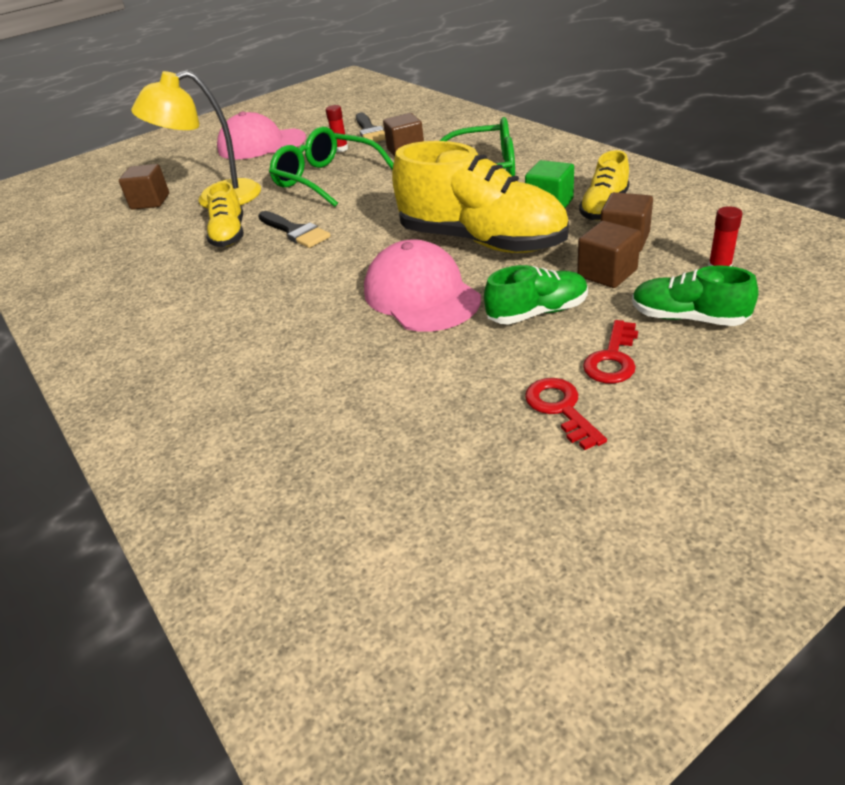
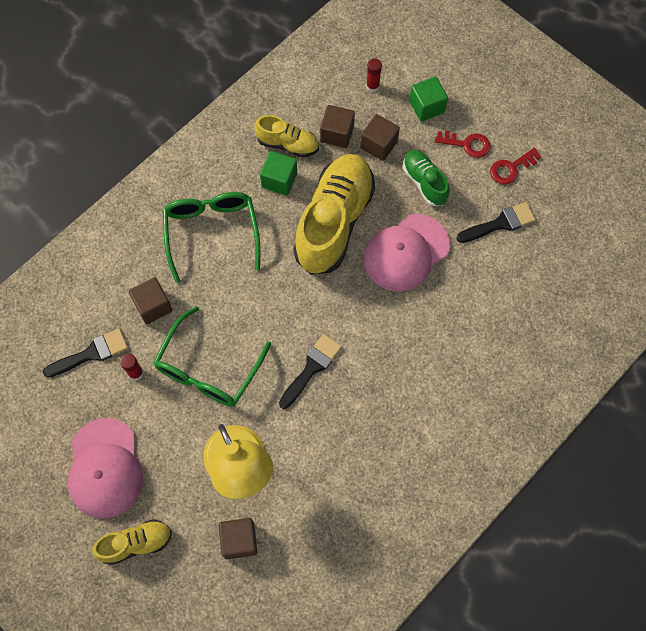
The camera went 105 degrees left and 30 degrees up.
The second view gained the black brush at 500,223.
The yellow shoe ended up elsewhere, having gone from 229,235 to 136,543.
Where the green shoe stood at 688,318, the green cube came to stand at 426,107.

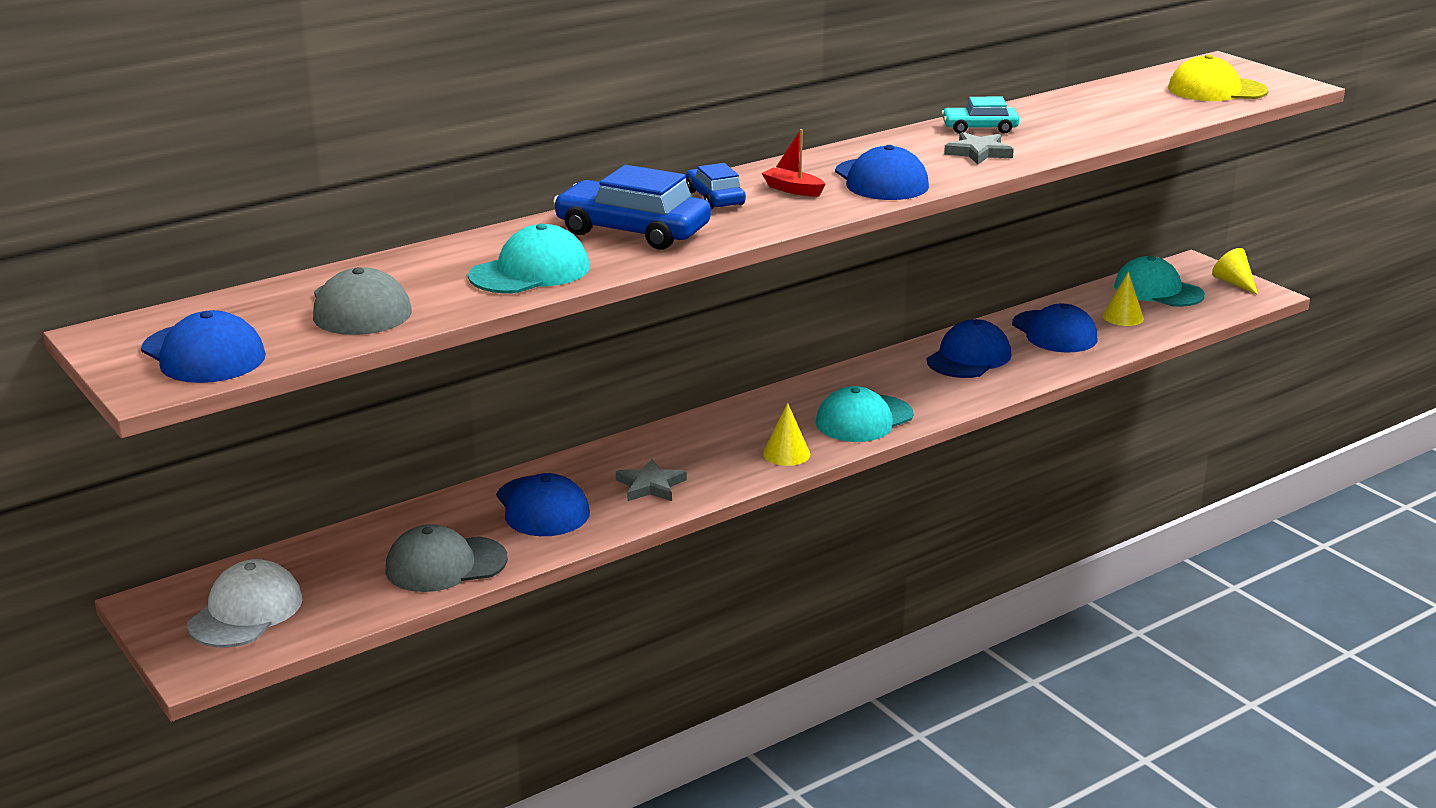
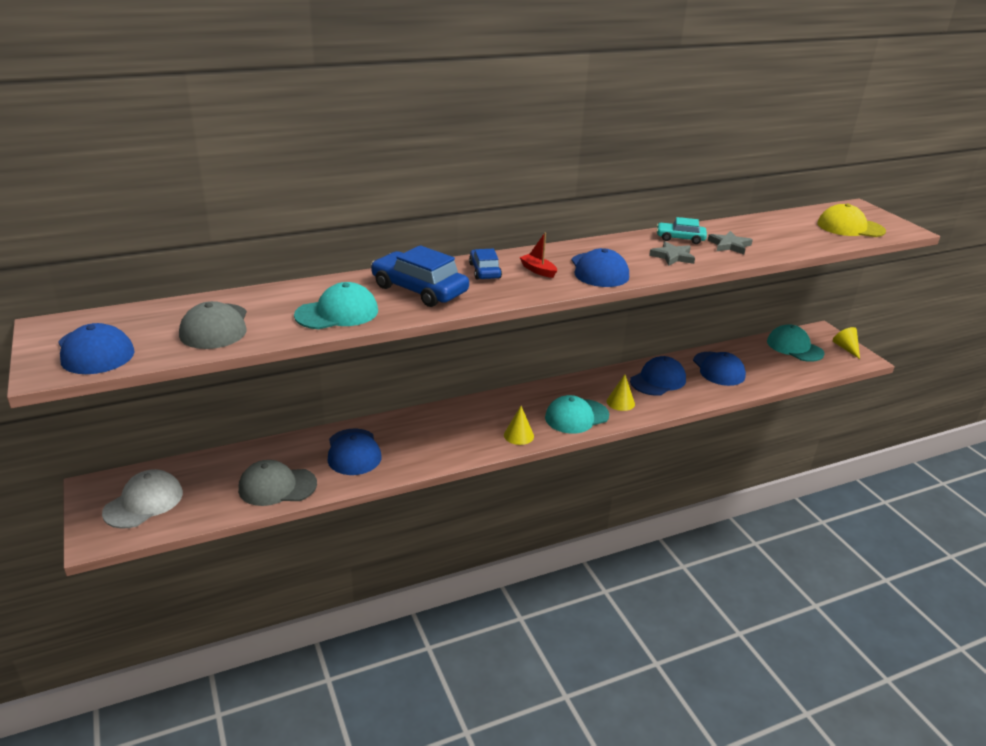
The camera went 10 degrees right and 5 degrees up.
The grey star ended up elsewhere, having gone from 650,486 to 729,245.
The yellow cone ended up elsewhere, having gone from 1123,317 to 620,402.

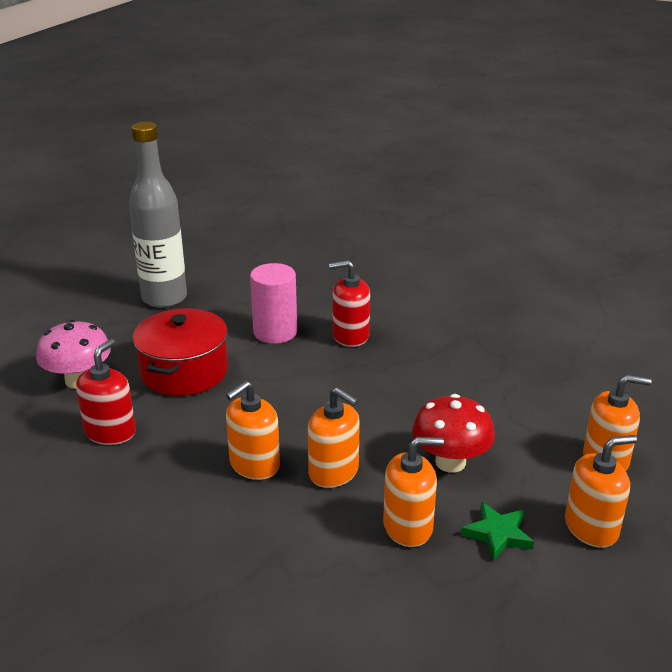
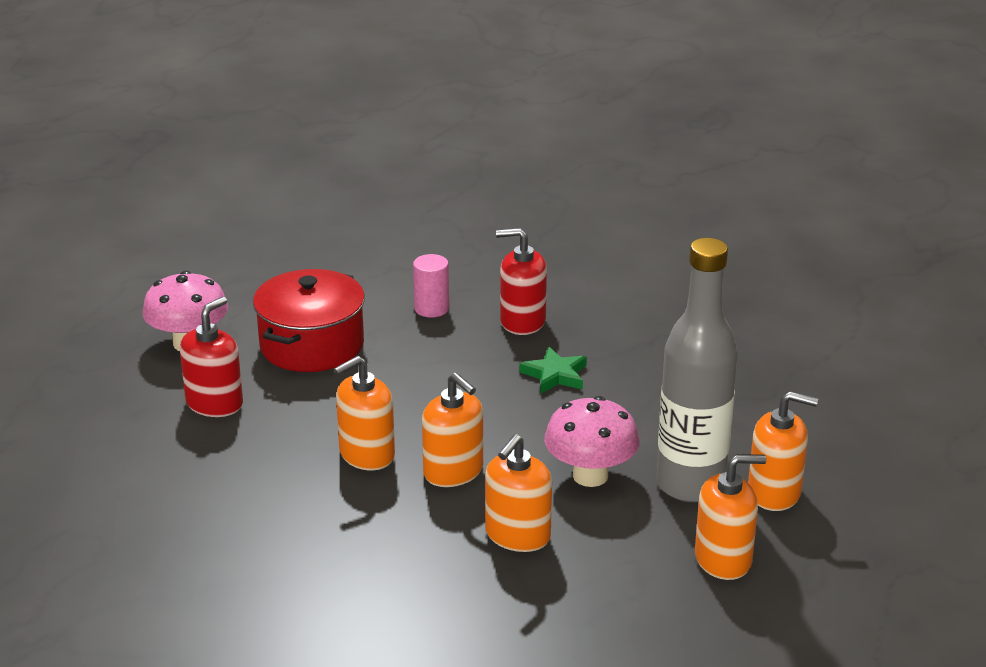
The camera went 10 degrees right and 0 degrees up.
The grey bottle ended up elsewhere, having gone from 164,298 to 690,485.
The green star ended up elsewhere, having gone from 498,534 to 555,375.
What was the red mushroom at 450,462 turned into the pink mushroom at 590,476.
The orange soap dispenser at 408,526 ended up facing another way, 120 degrees clockwise from before.
The size of the pink cylinder at 275,332 changed by a factor of 0.64.

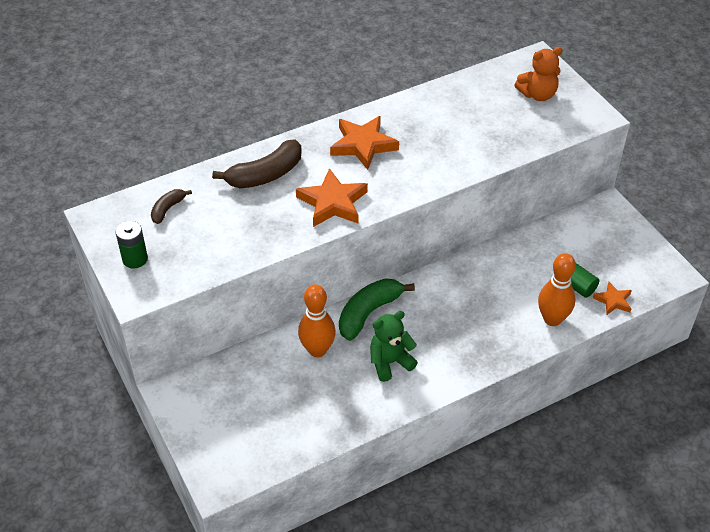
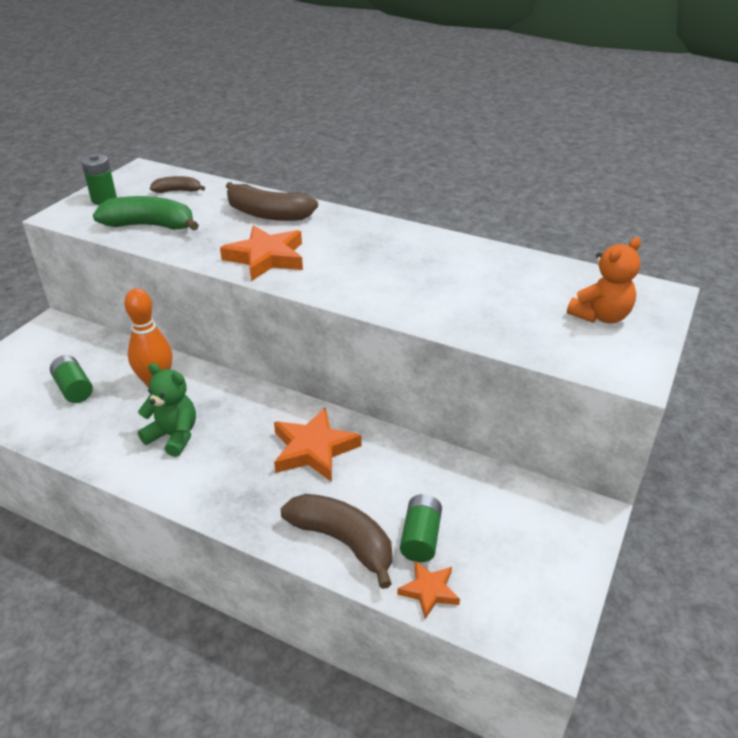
The camera went 55 degrees right and 10 degrees down.
The second view gained the green battery at 74,389.
The orange star ended up elsewhere, having gone from 363,145 to 314,449.
The green banana ended up elsewhere, having gone from 369,313 to 150,226.
Where the orange bowling pin stood at 552,319, the brown banana came to stand at 343,541.
The orange teddy bear at 537,94 ended up facing another way, 75 degrees counterclockwise from before.

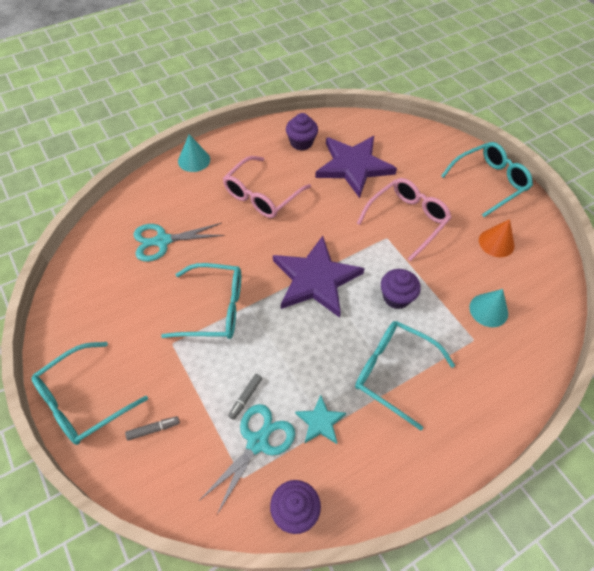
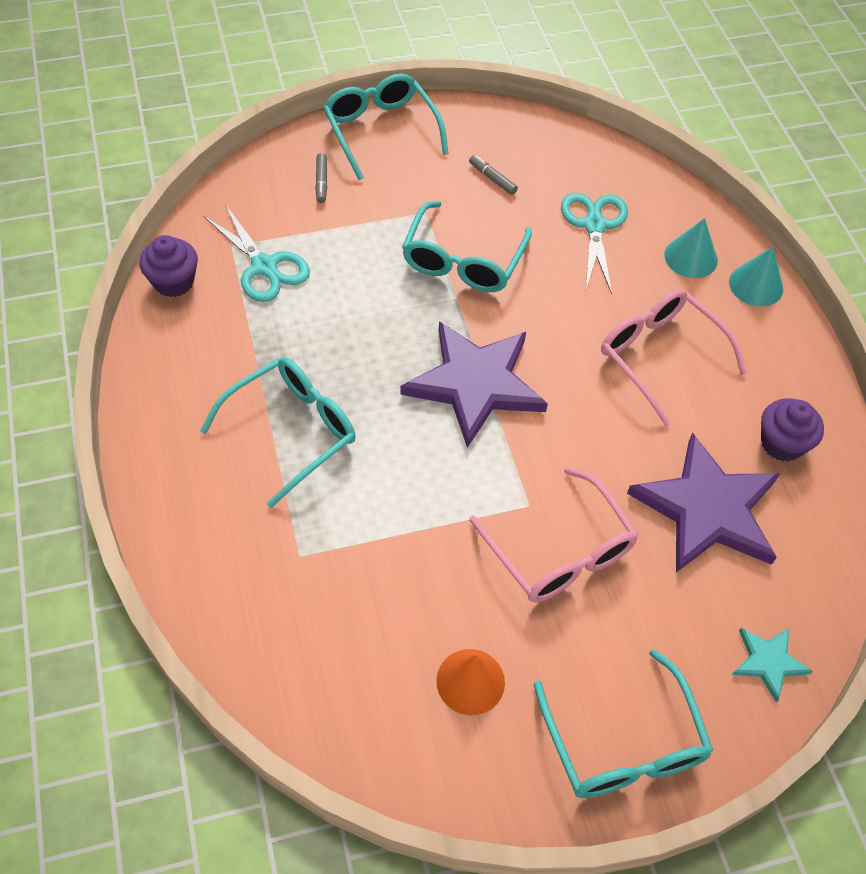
The camera went 105 degrees right and 0 degrees up.
The second view lost the purple cupcake at 396,297.
The grey marker ended up elsewhere, having gone from 245,398 to 492,179.
The turquoise star ended up elsewhere, having gone from 320,422 to 768,662.
The turquoise cone ended up elsewhere, having gone from 488,310 to 691,257.

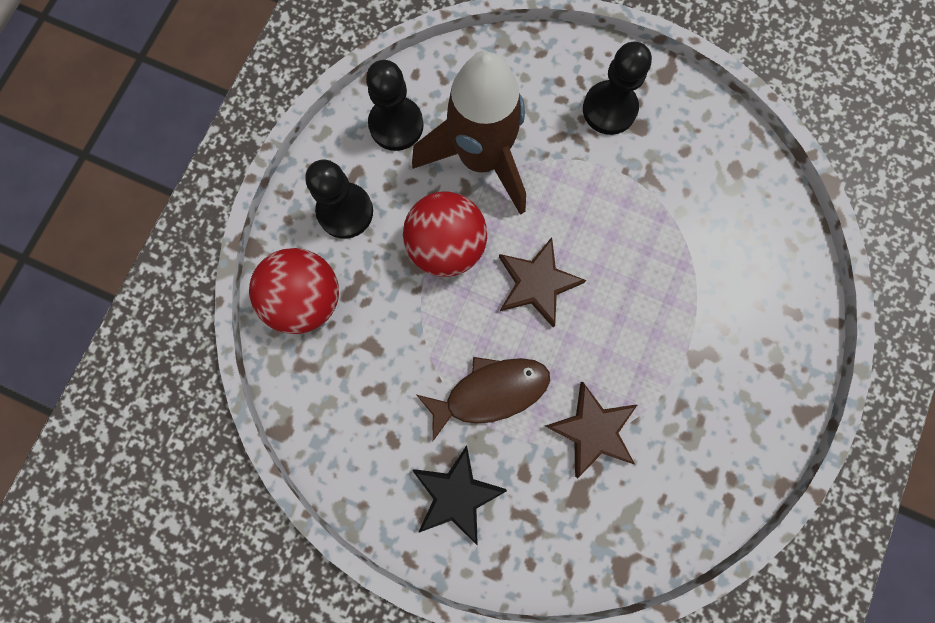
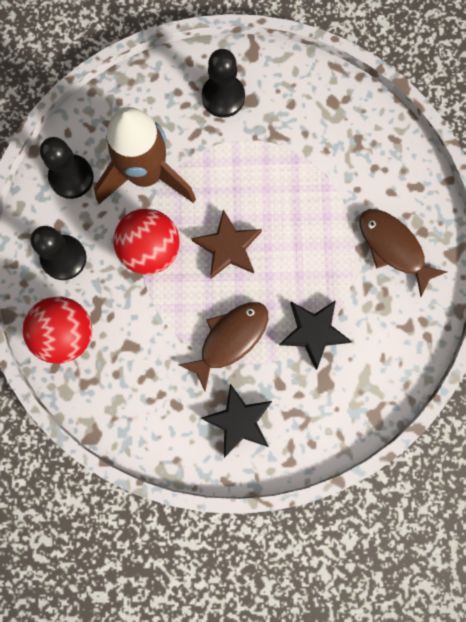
The camera went 25 degrees left and 0 degrees up.
The second view gained the brown fish at 393,248.
What was the brown star at 593,430 turned into the black star at 314,332.

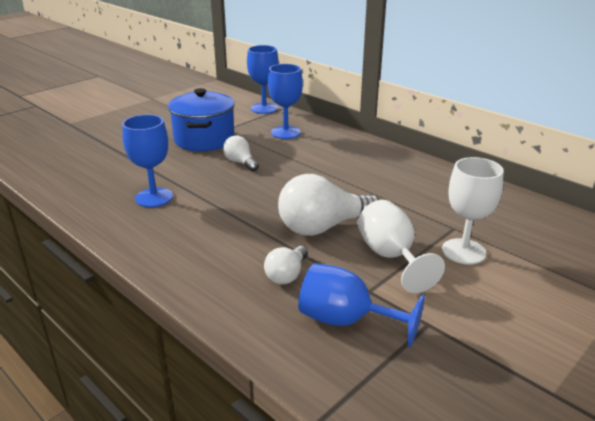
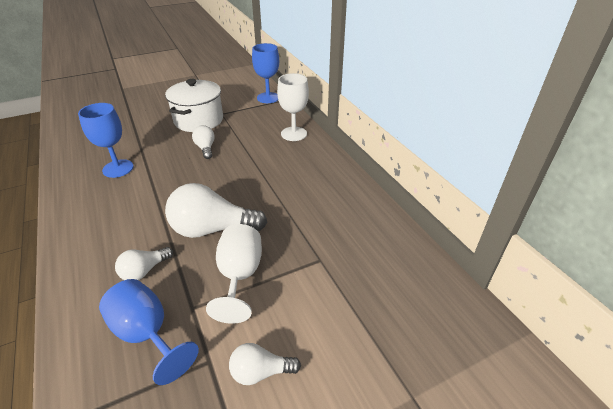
The camera went 20 degrees right and 10 degrees up.
The second view lost the blue goblet at 285,132.
The second view gained the white light bulb at 260,372.
The white goblet ended up elsewhere, having gone from 463,251 to 294,134.
What was the blue pot at 204,139 turned into the white pot at 199,120.

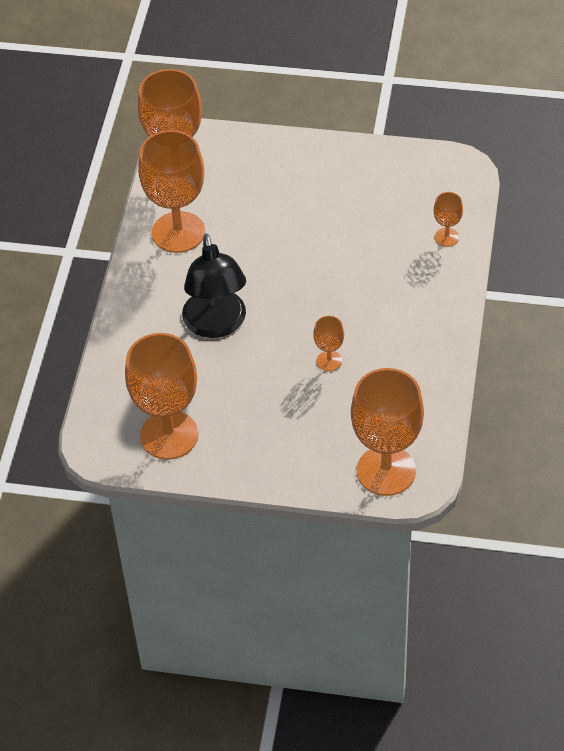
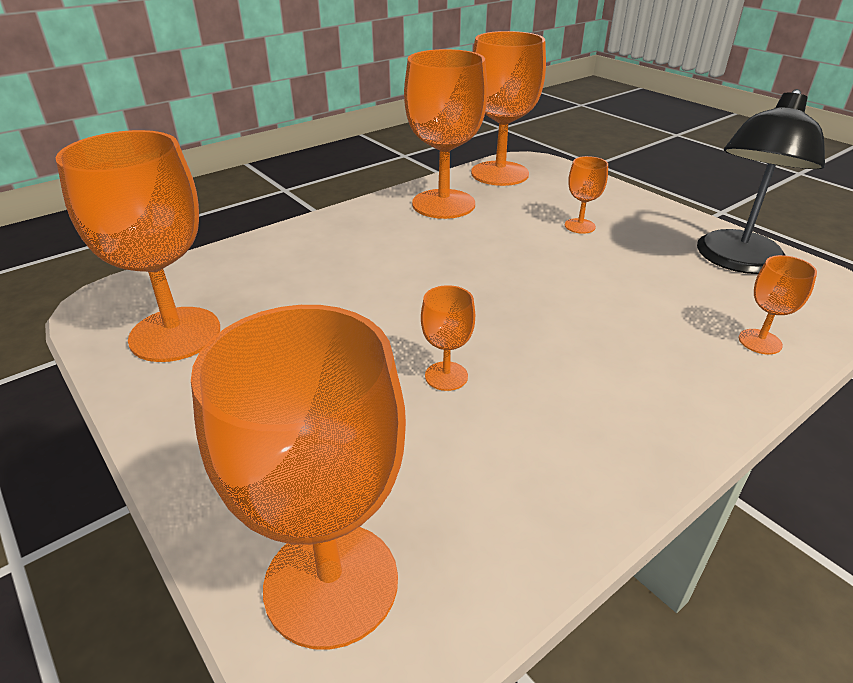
The camera went 40 degrees right and 15 degrees down.
The second view gained the orange goblet at 579,226.
The black lamp ended up elsewhere, having gone from 216,325 to 736,261.

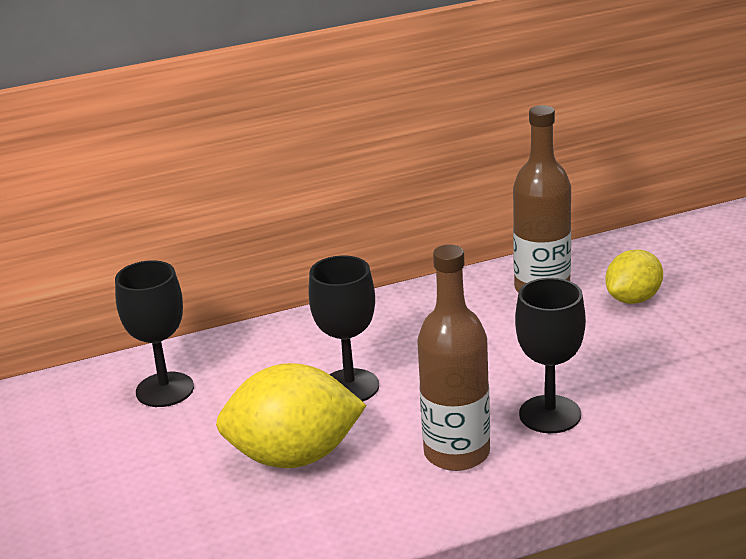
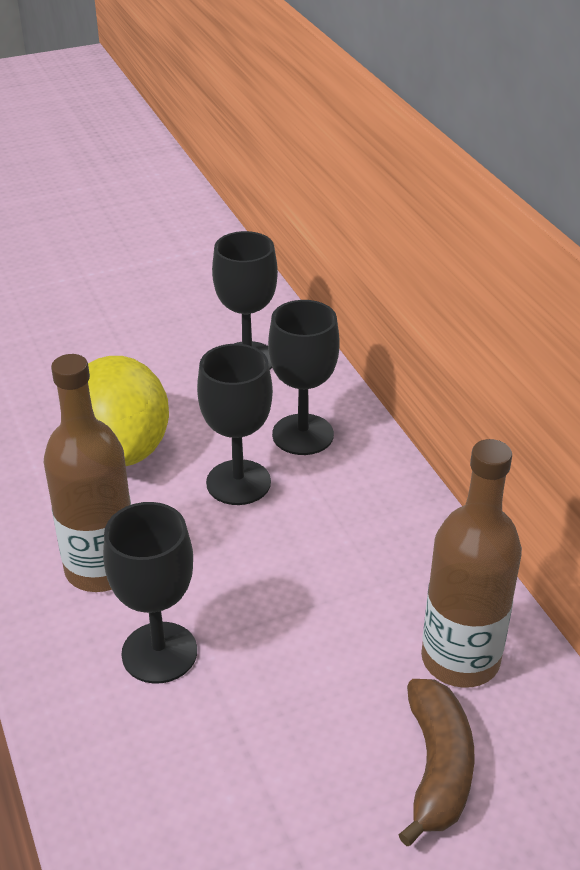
The camera went 85 degrees right and 10 degrees up.
The second view gained the black goblet at 303,434.
Where the yellow lemon stood at 633,299, the brown banana came to stand at 437,768.

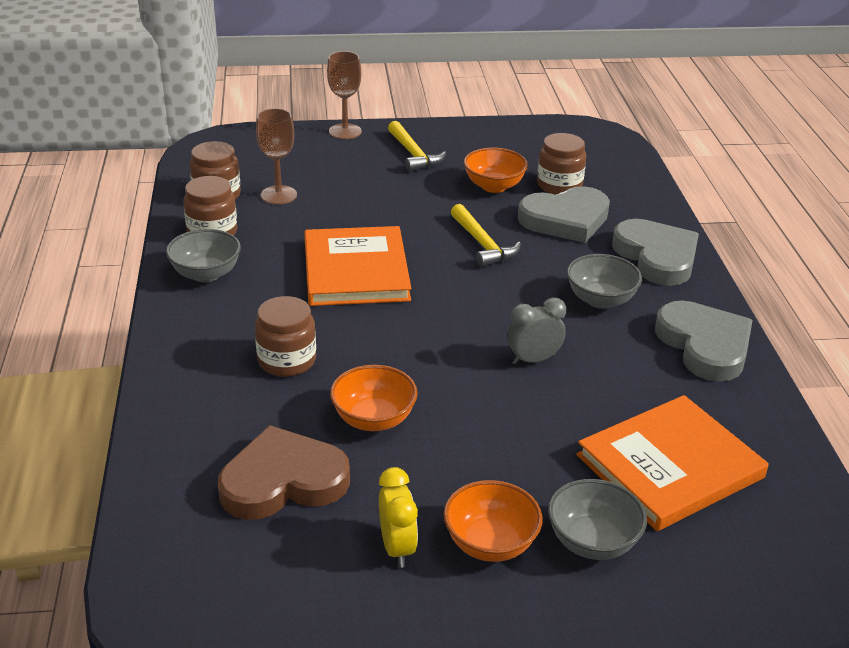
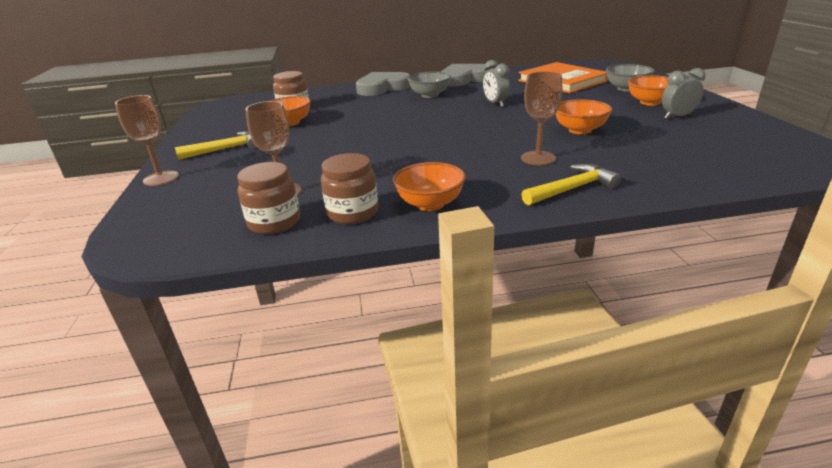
The camera went 90 degrees left and 5 degrees down.
The second view lost the brown heart at 283,481.
The second view lost the orange book at 356,271.
The second view lost the grey heart at 565,219.
The yellow hammer ended up elsewhere, having gone from 483,244 to 572,189.
Where the brown jar stood at 287,360, the brown goblet came to stand at 538,158.
What was the grey bowl at 206,274 turned into the orange bowl at 430,204.
What was the yellow clock at 397,547 turned into the grey clock at 677,117.

